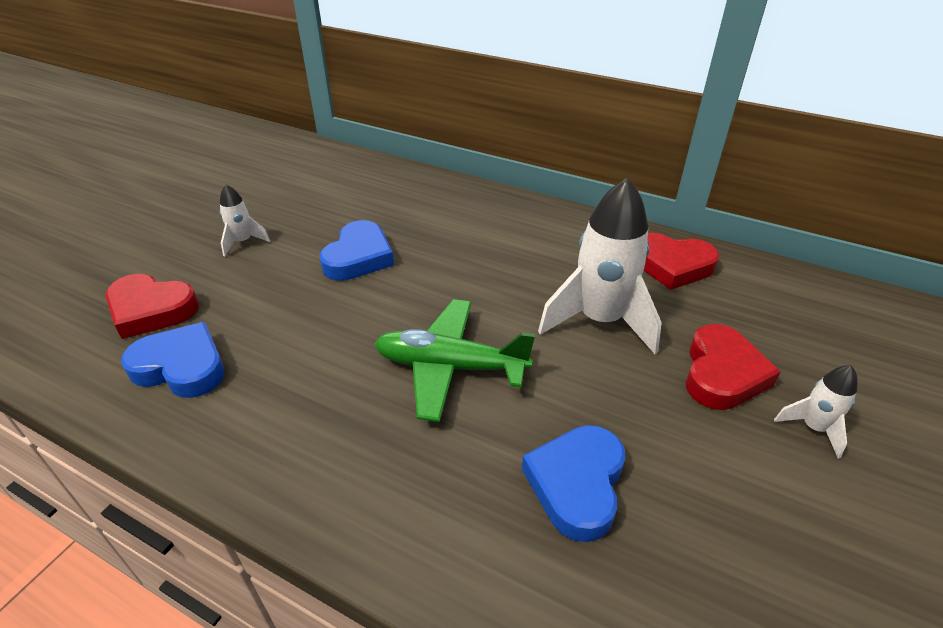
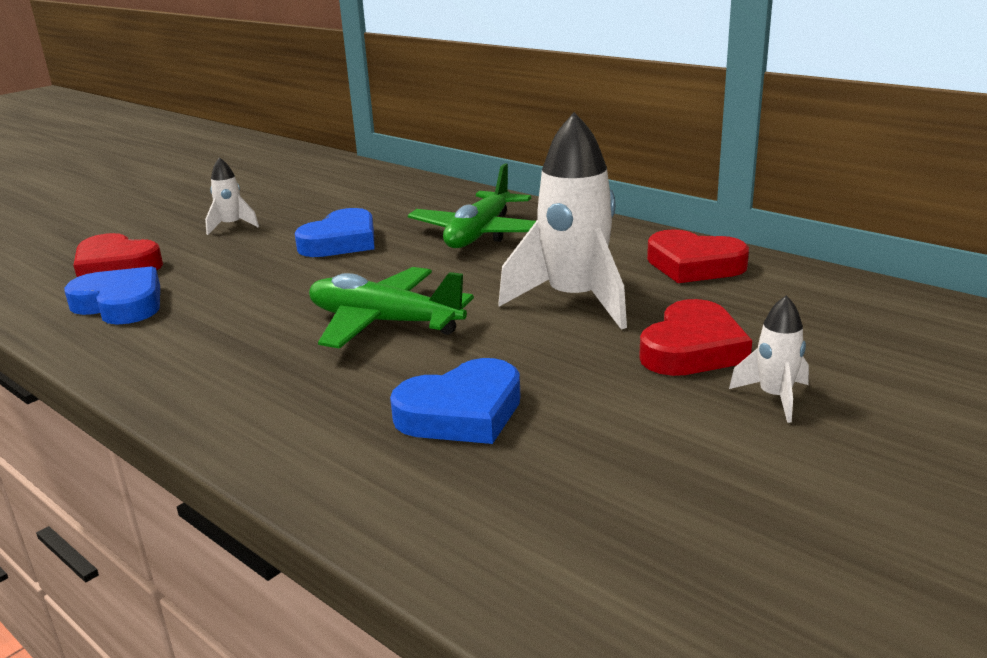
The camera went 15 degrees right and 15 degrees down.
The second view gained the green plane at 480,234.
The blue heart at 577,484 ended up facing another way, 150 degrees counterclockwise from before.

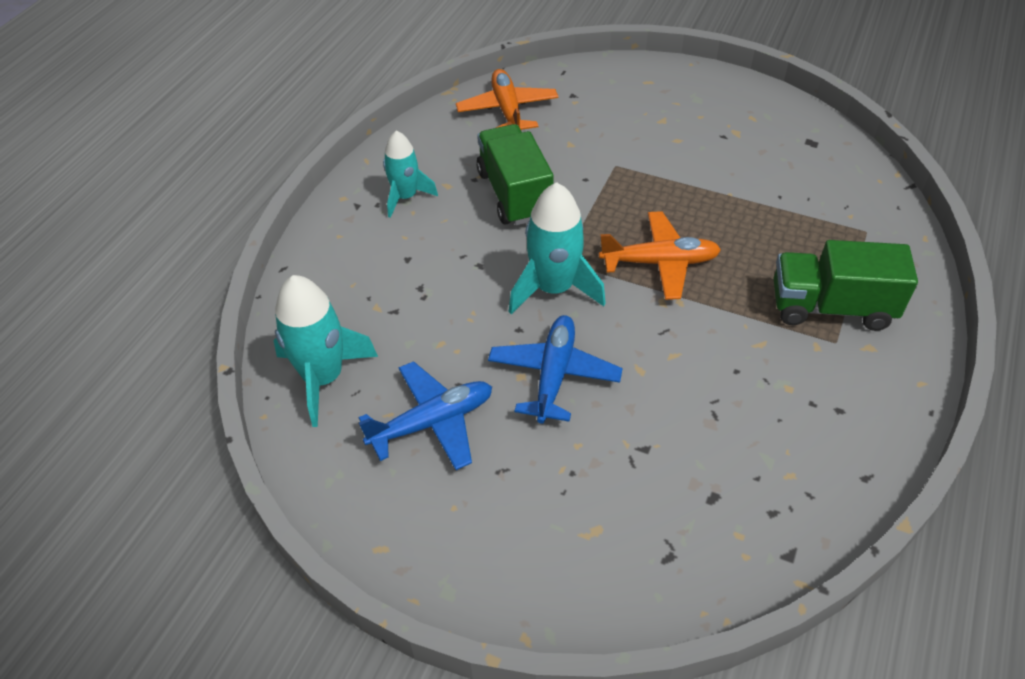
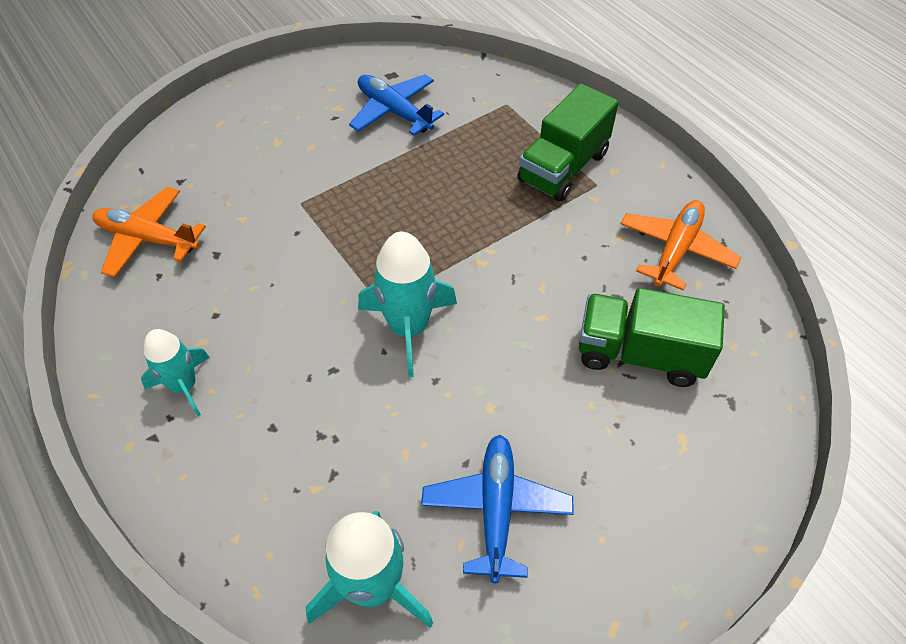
The camera went 60 degrees left and 5 degrees up.
The green truck ended up elsewhere, having gone from 514,194 to 639,354.
The blue plane ended up elsewhere, having gone from 554,375 to 394,111.
The orange plane ended up elsewhere, having gone from 660,262 to 675,250.

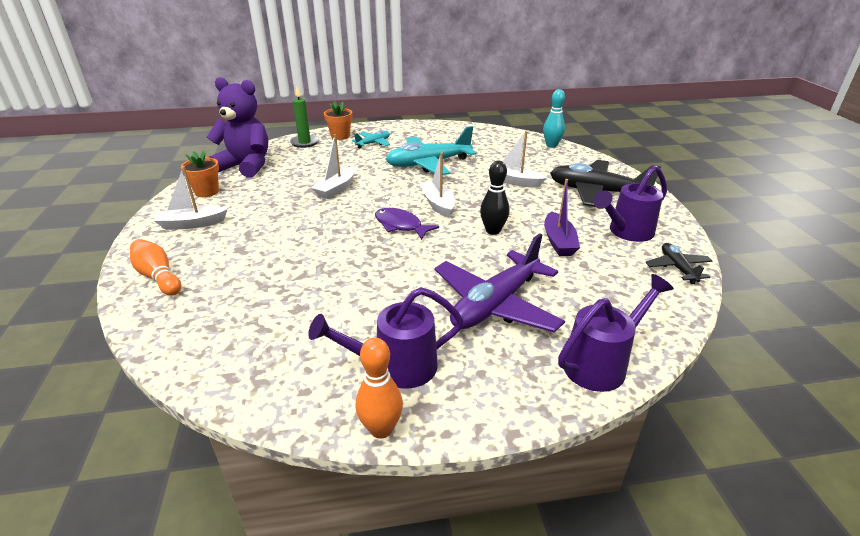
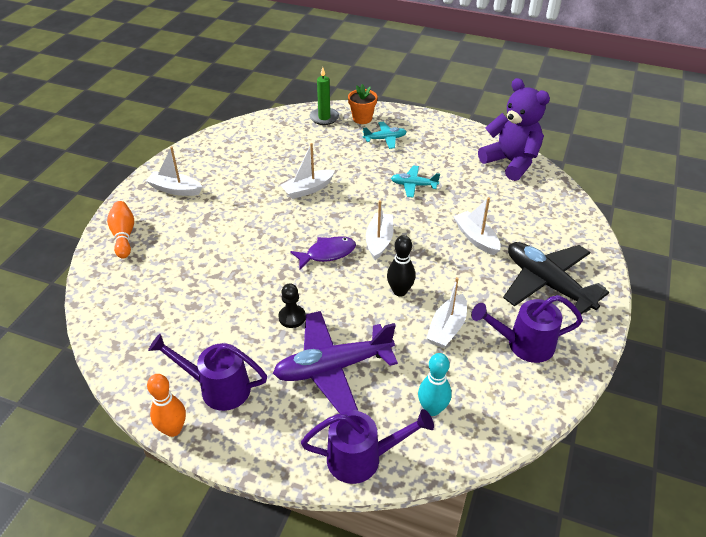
The camera went 30 degrees right and 10 degrees up.
The second view lost the orange flower pot at 207,192.
The second view lost the black plane at 677,268.
The second view gained the black pawn at 292,317.
The purple teddy bear ended up elsewhere, having gone from 246,166 to 511,162.
The turquoise bowling pin ended up elsewhere, having gone from 551,145 to 432,409.
What was the purple boat at 558,242 turned into the white boat at 447,328.
The purple fish at 400,225 ended up facing another way, 90 degrees clockwise from before.
The size of the turquoise plane at 428,164 changed by a factor of 0.51.

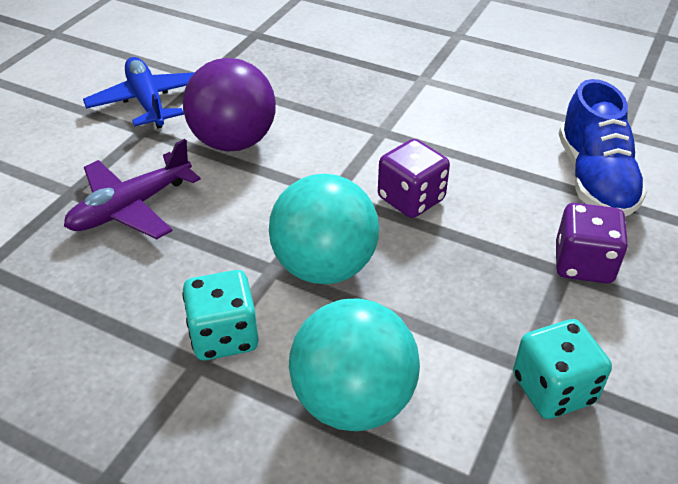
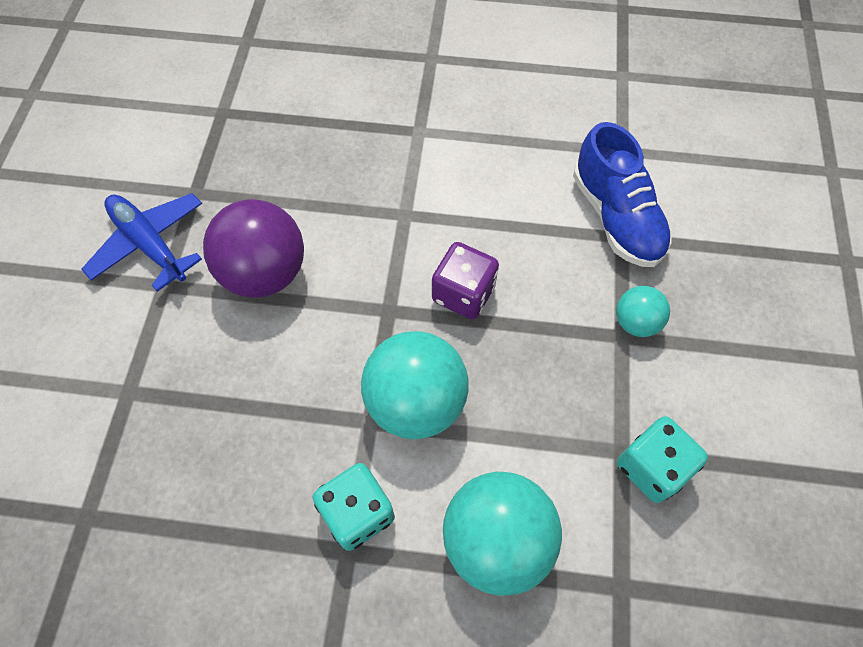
The camera went 20 degrees left and 20 degrees up.
The second view lost the purple plane at 131,207.
Where the purple dice stood at 583,264, the turquoise ball came to stand at 635,322.

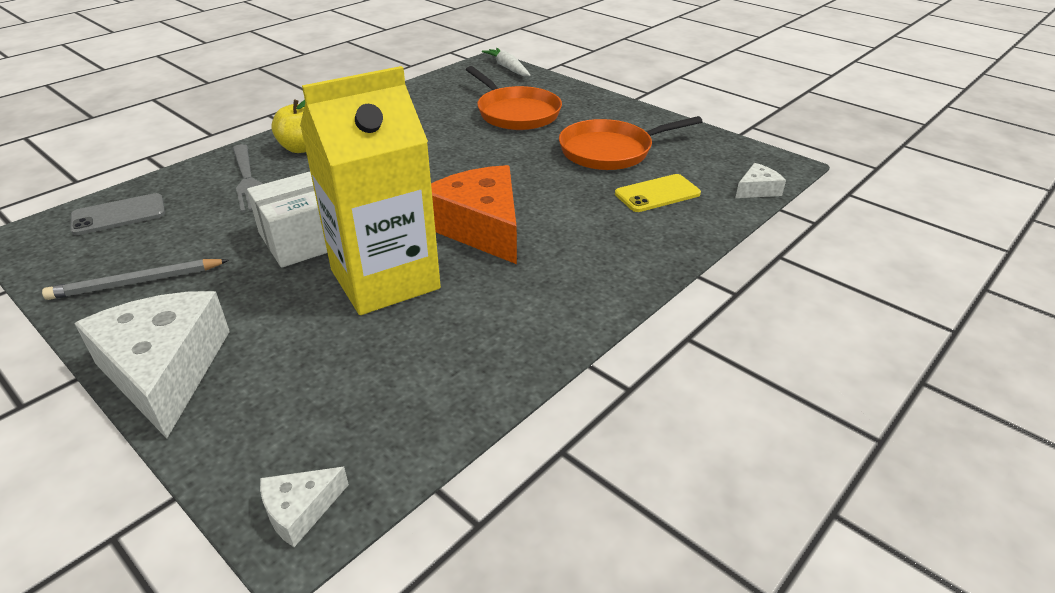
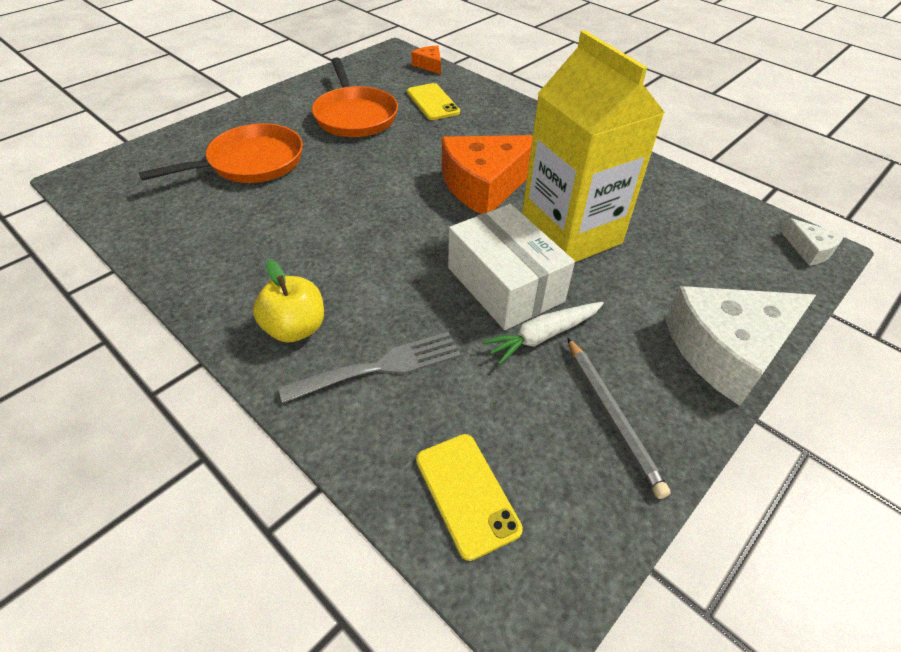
The camera went 90 degrees left and 10 degrees up.
The white carrot ended up elsewhere, having gone from 508,68 to 543,336.
What was the grey phone at 119,215 turned into the yellow phone at 467,494.
What was the white cheese at 757,190 turned into the orange cheese at 429,65.

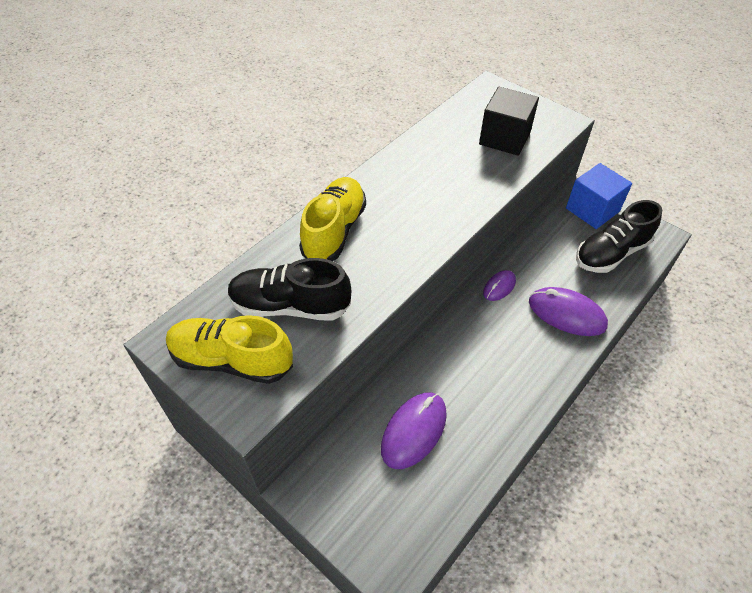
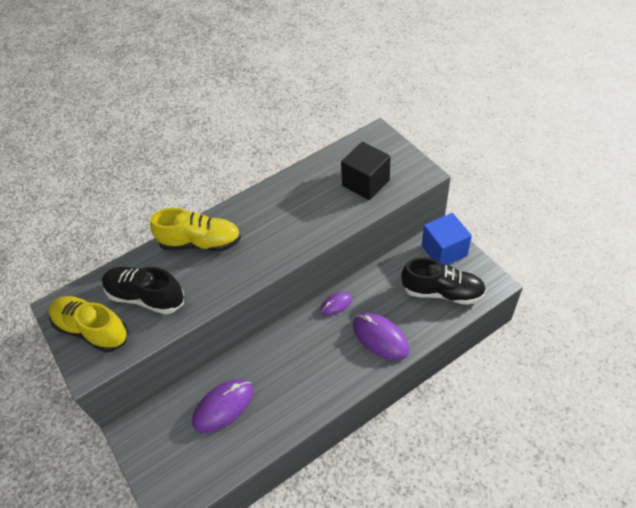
The camera went 20 degrees right and 0 degrees up.
The yellow shoe at 334,231 ended up facing another way, 60 degrees clockwise from before.
The black shoe at 611,253 ended up facing another way, 150 degrees counterclockwise from before.

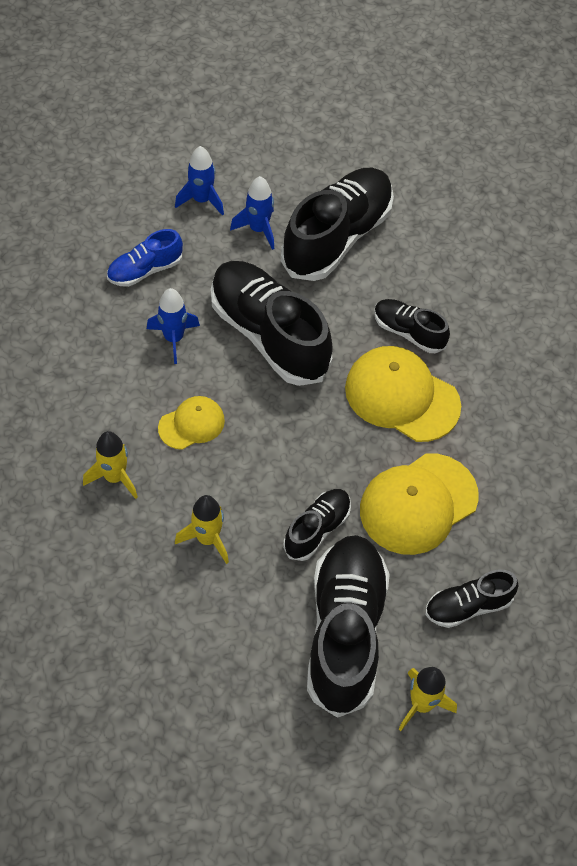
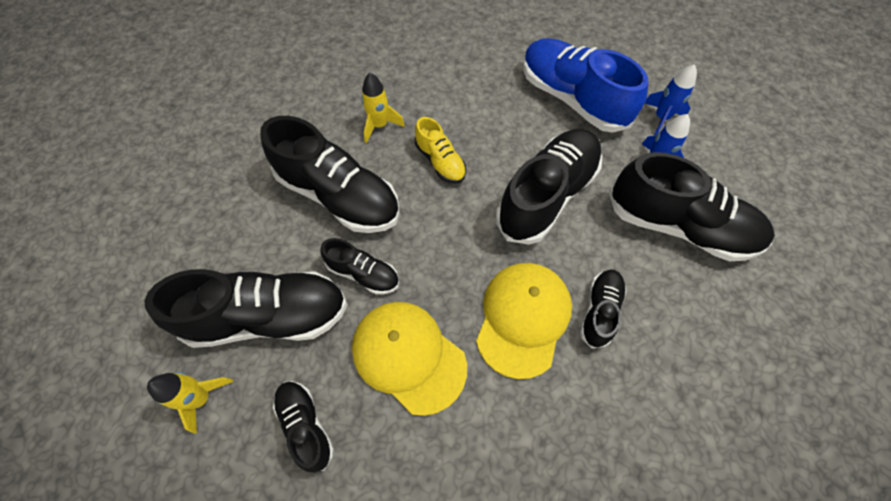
The camera went 80 degrees right and 5 degrees up.
The second view lost the blue rocket at 174,338.
Where the yellow cap stood at 191,424, the yellow shoe came to stand at 440,161.
Where the yellow rocket stood at 207,539, the black shoe came to stand at 339,196.
The size of the blue shoe at 145,270 changed by a factor of 1.95.

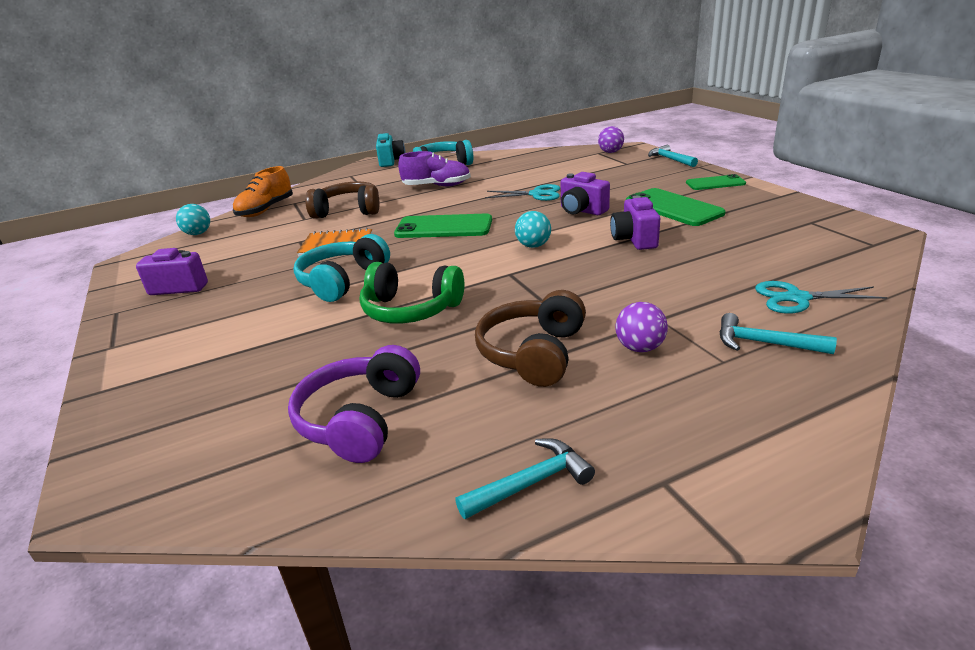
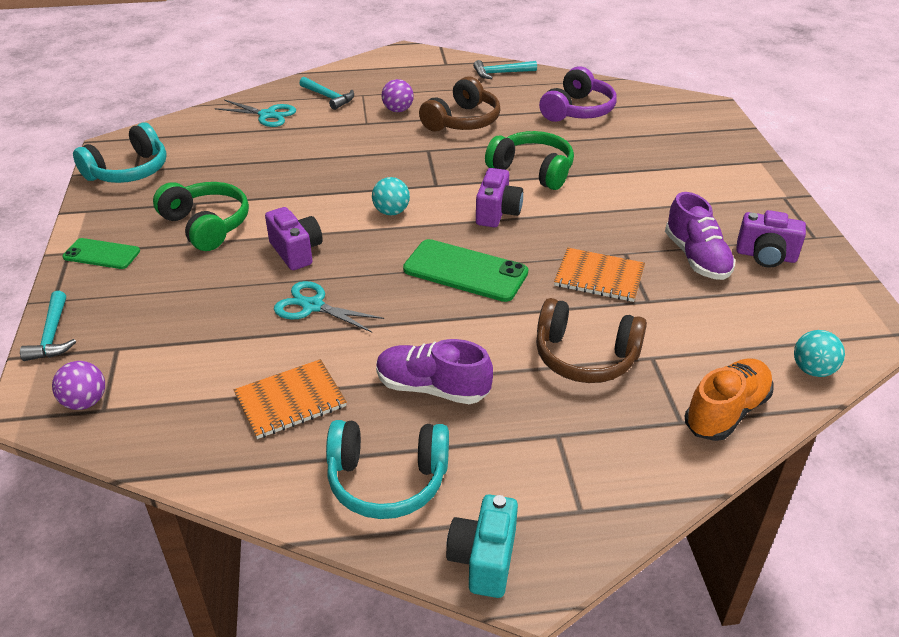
The camera went 165 degrees left and 10 degrees up.
The second view gained the orange notebook at 290,401.
The second view gained the purple shoe at 696,258.
The turquoise headphones ended up elsewhere, having gone from 342,281 to 128,171.
The purple camera ended up elsewhere, having gone from 634,240 to 497,213.
Where the green phone stood at 673,208, the green headphones came to stand at 206,225.

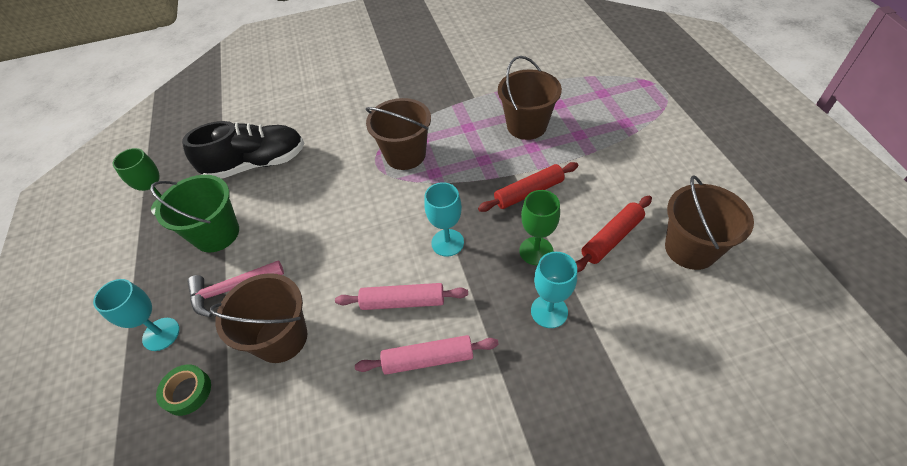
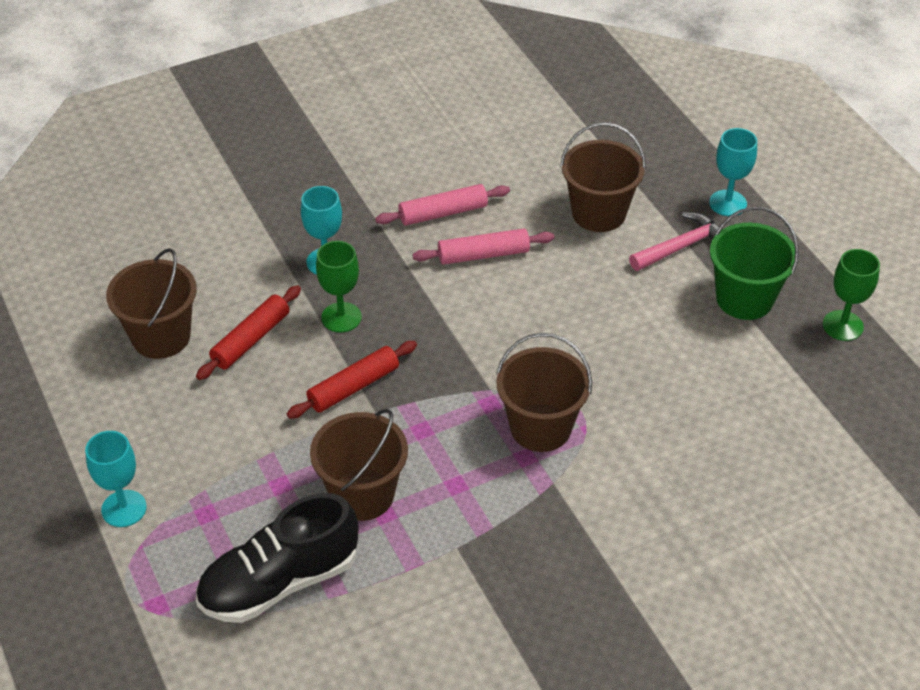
The camera went 165 degrees right and 5 degrees down.
The second view lost the green tape at 187,392.
The black shoe ended up elsewhere, having gone from 256,164 to 279,582.
The turquoise goblet ended up elsewhere, having gone from 447,242 to 124,508.

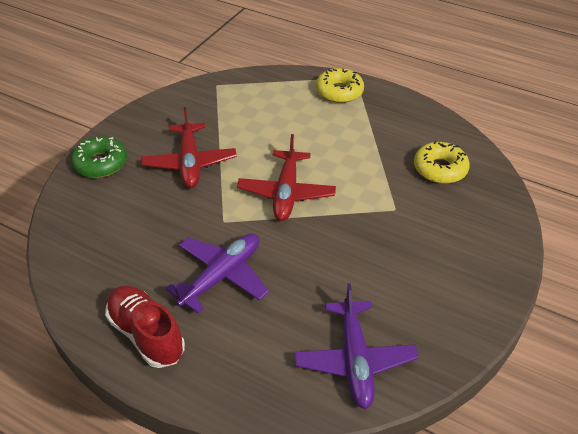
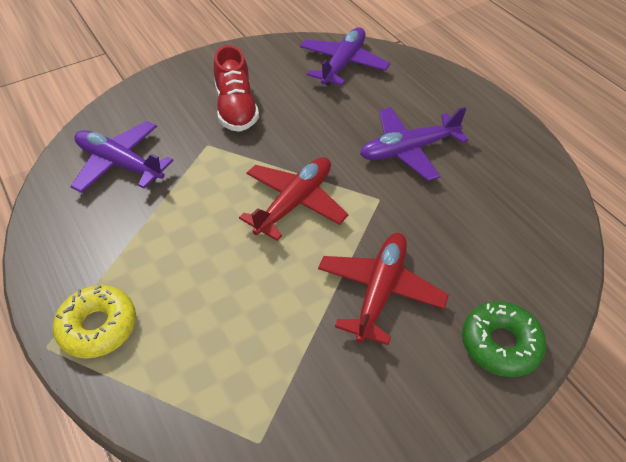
The camera went 150 degrees left and 5 degrees up.
The red shoe ended up elsewhere, having gone from 146,335 to 236,108.
Where the yellow donut stood at 440,169, the purple plane came to stand at 120,164.

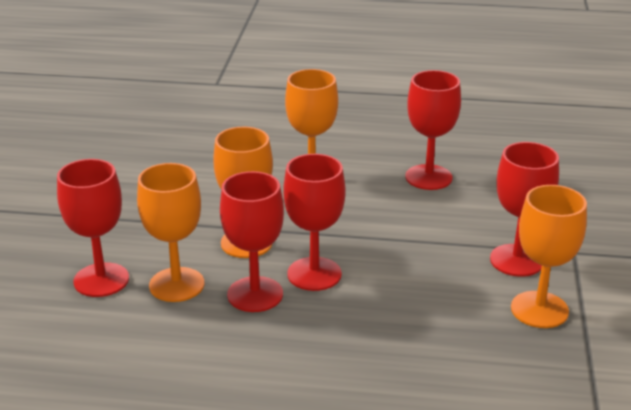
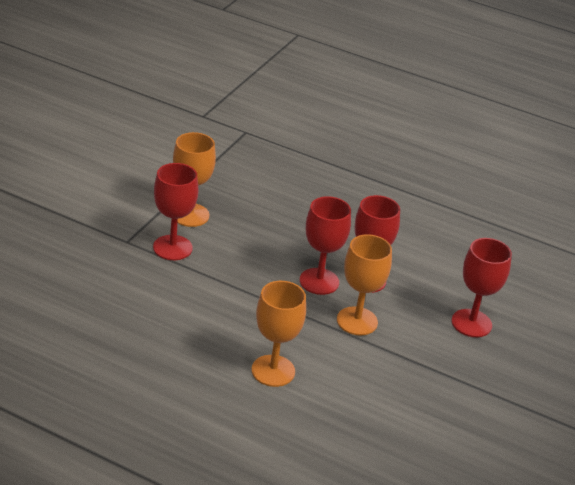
The camera went 165 degrees left and 5 degrees up.
The second view lost the orange goblet at 176,285.
The second view lost the red goblet at 428,177.

